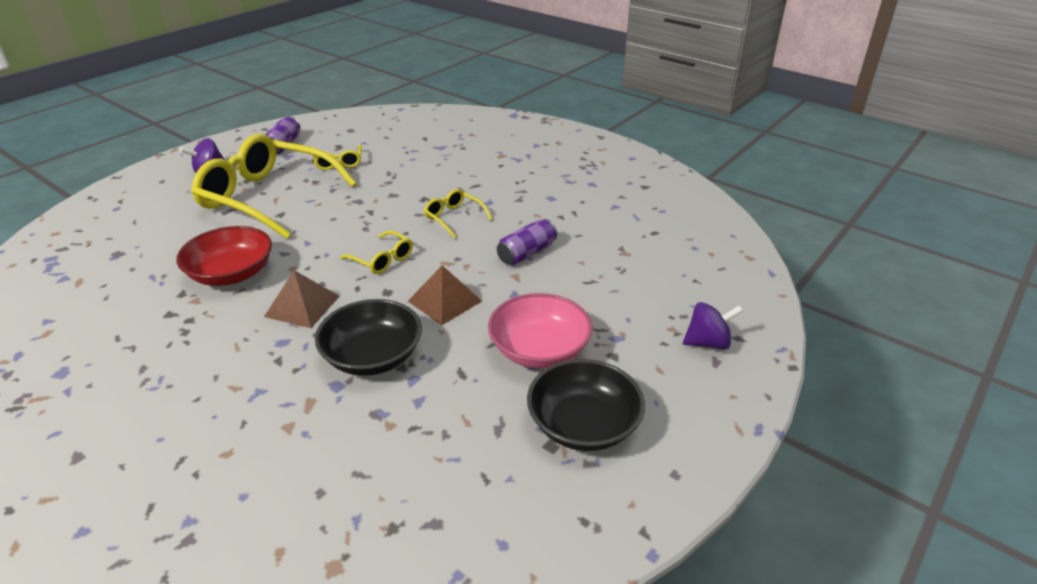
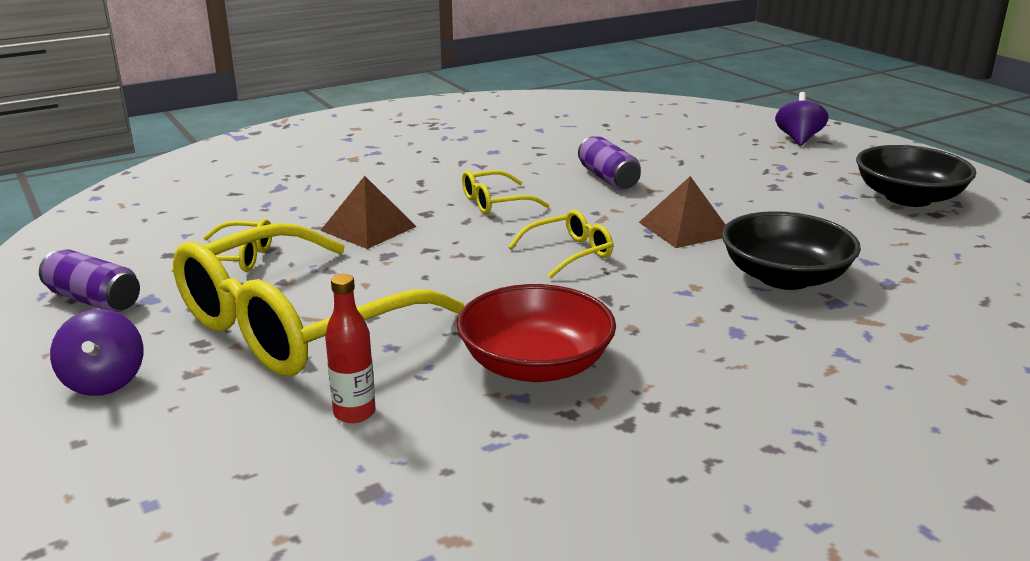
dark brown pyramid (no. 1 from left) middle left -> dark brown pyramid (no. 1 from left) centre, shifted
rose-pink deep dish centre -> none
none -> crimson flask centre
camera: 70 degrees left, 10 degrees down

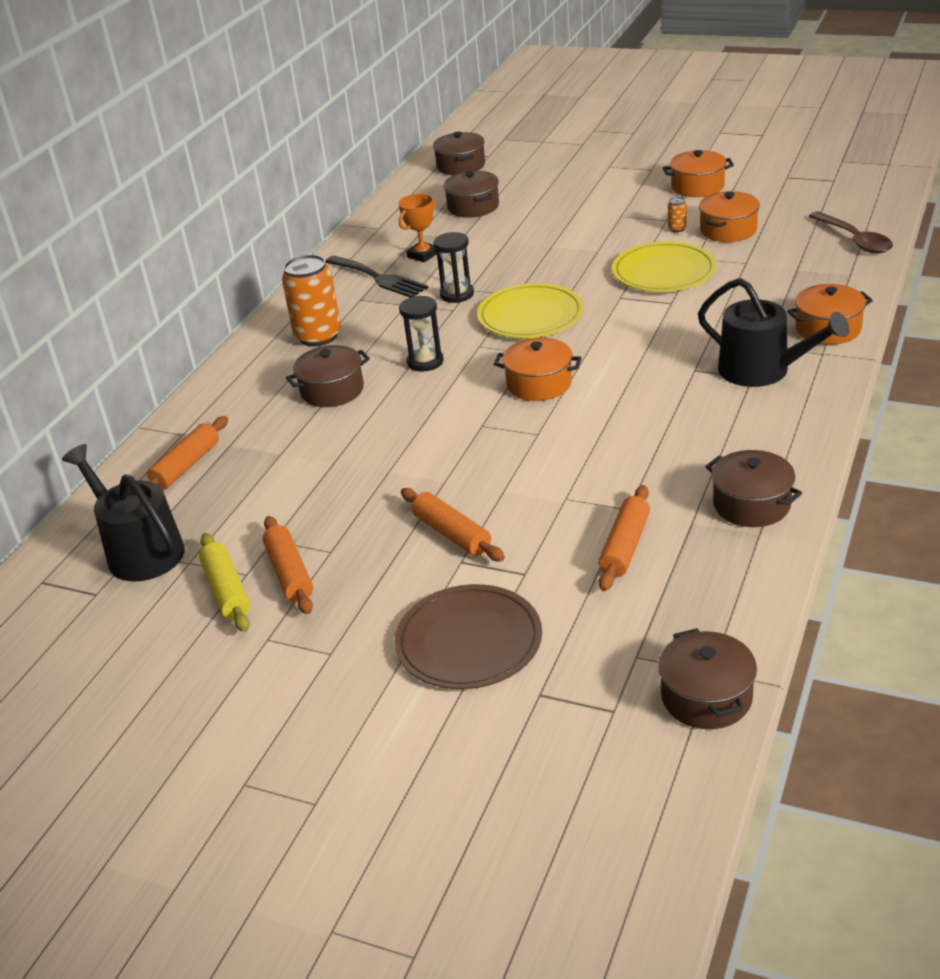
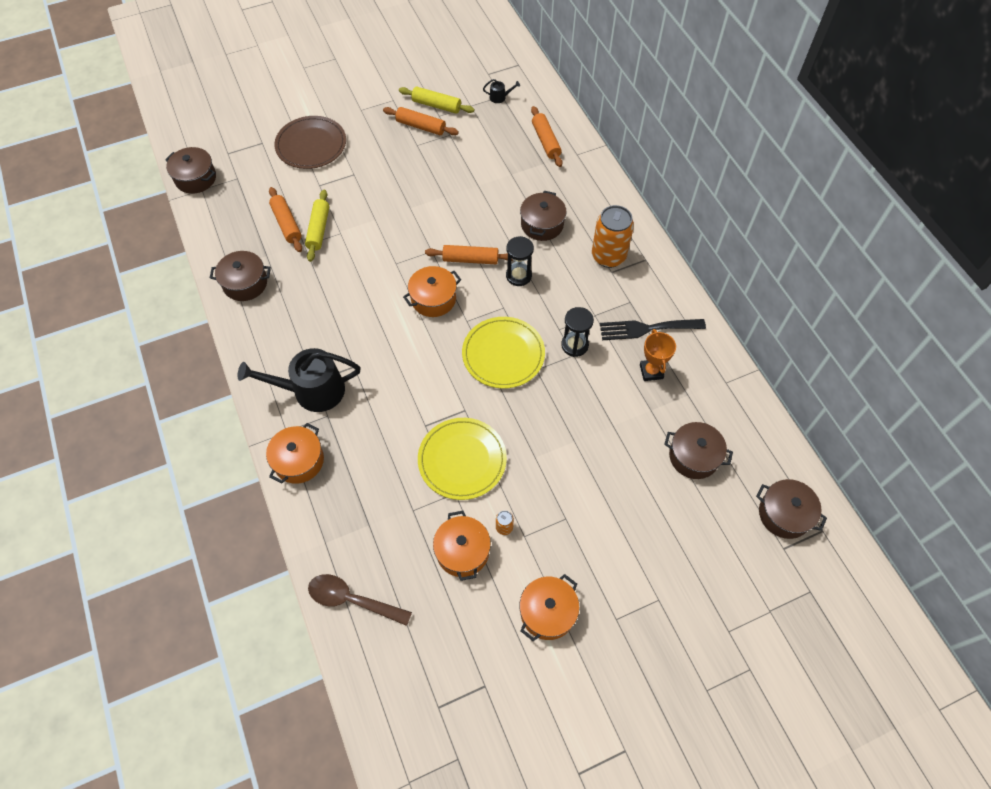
jet-black watering pot (no. 1 from left in the first image) middle left -> jet-black watering pot (no. 2 from left) top centre, x0.40
bright orange pastry roller (no. 3 from left) centre -> bright orange pastry roller (no. 3 from left) top centre, shifted
none -> yellow pastry roller (no. 1 from left) top left
camera: 130 degrees right, 25 degrees up

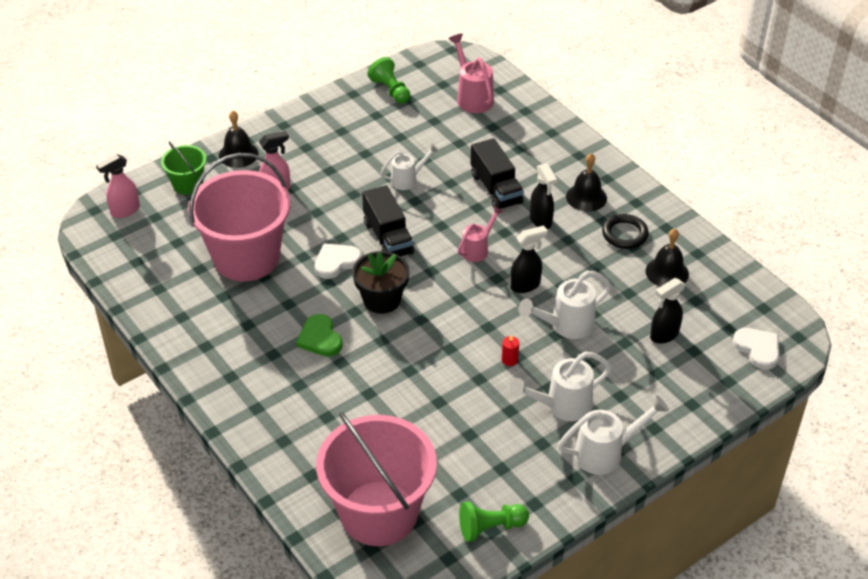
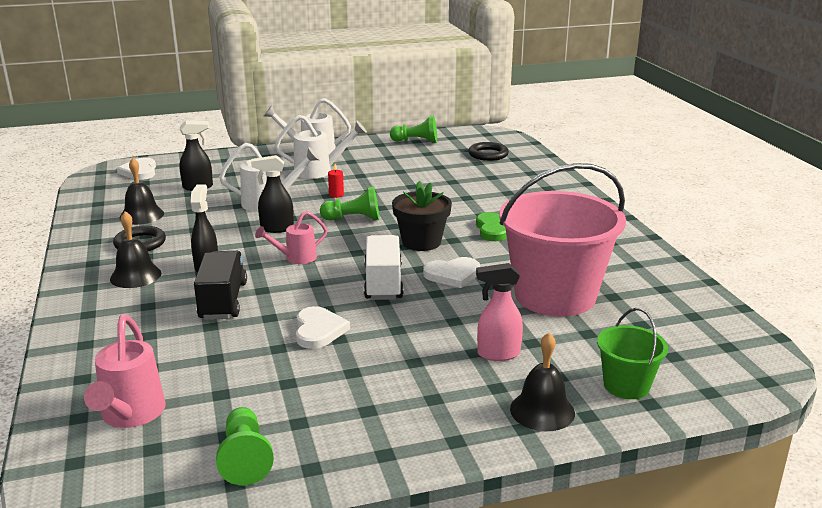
snow-white watering pot (no. 1 from left) top centre -> snow-white love heart (no. 2 from left) centre
rose-pink spray cleaner (no. 1 from left) top left -> none
jet-black lorry (no. 1 from left) centre -> snow-white lorry centre
rose-pink sand bucket (no. 2 from left) bottom centre -> jet-black hoop (no. 2 from left) top centre
none -> emerald pawn (no. 2 from left) centre
camera: 160 degrees left, 20 degrees down

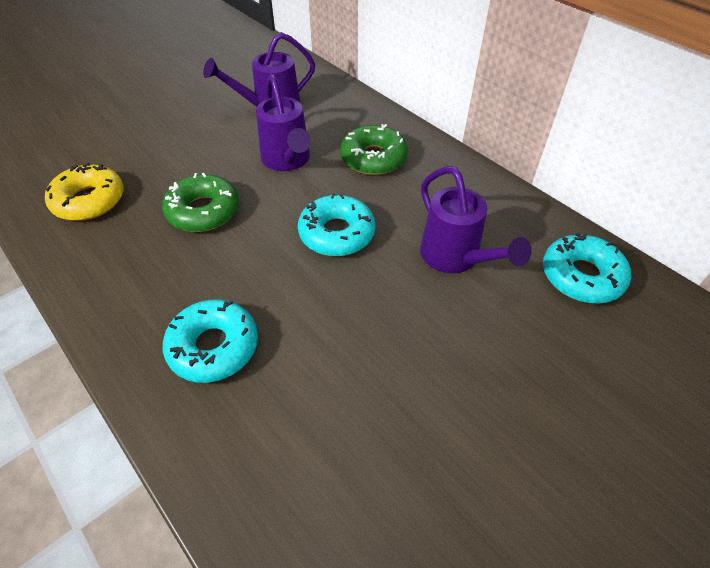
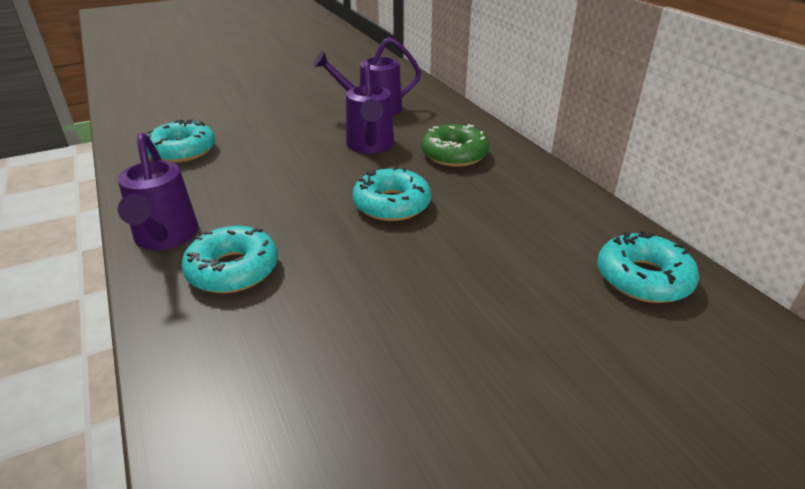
yellow donut middle left -> teal donut (no. 1 from left) top left
purple watering pot (no. 3 from left in the first image) middle right -> purple watering pot (no. 1 from left) middle left, shifted
emerald donut (no. 1 from left) middle left -> none
camera: 15 degrees right, 15 degrees down

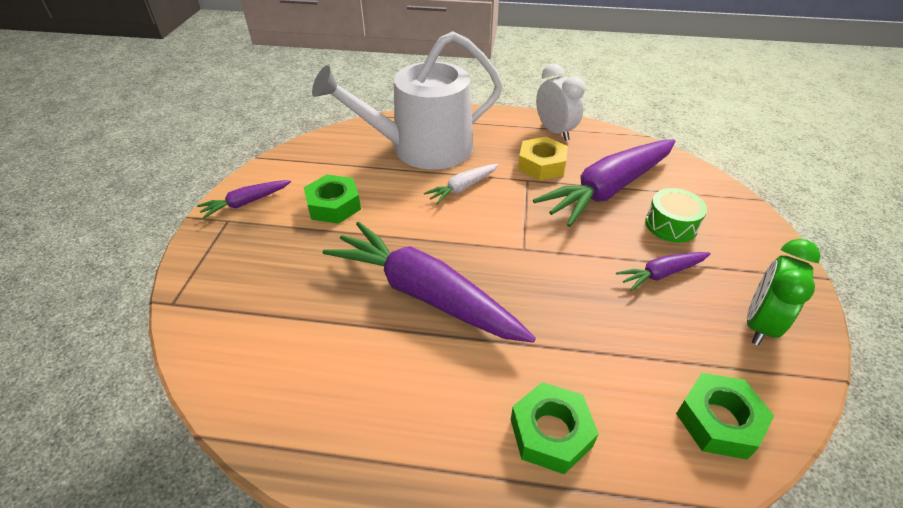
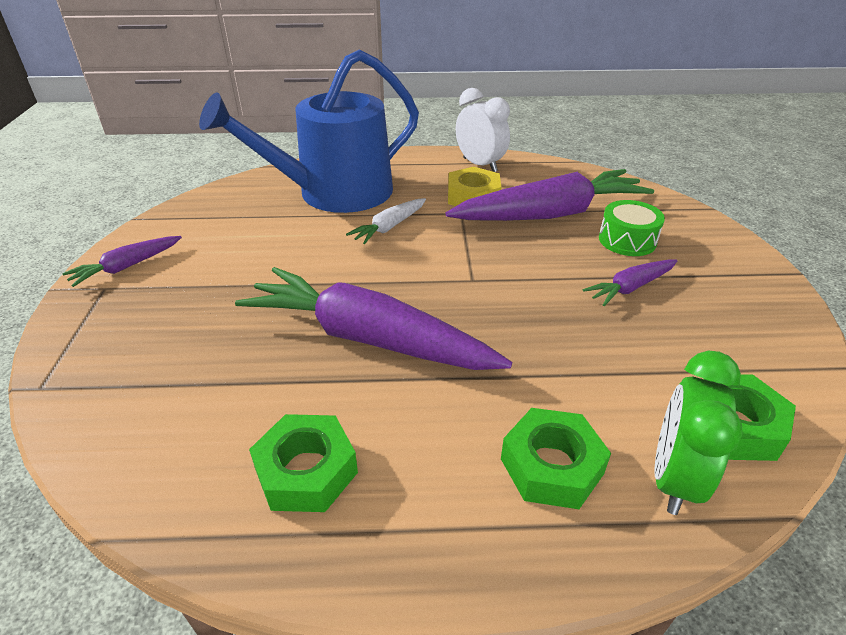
snow-white watering pot top centre -> blue watering pot top centre
purple carrot (no. 3 from left) middle right -> purple carrot (no. 3 from left) top centre, 150 degrees counterclockwise
emerald hex nut (no. 1 from left) centre -> emerald hex nut (no. 1 from left) bottom centre, shifted
emerald bedside clock middle right -> emerald bedside clock bottom right, shifted
camera: 10 degrees left, 5 degrees down

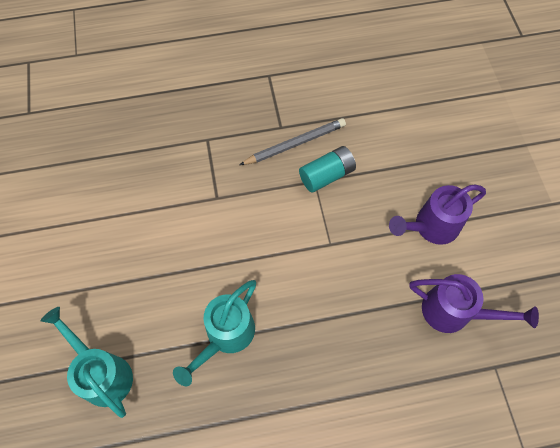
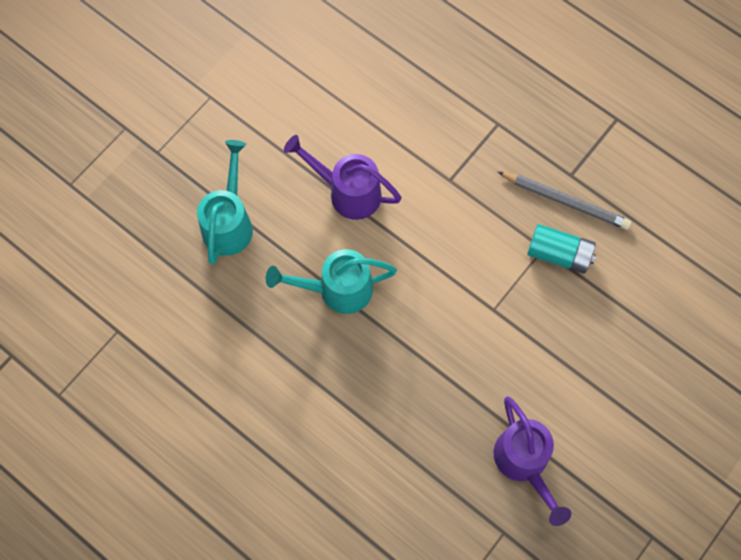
purple watering pot (no. 1 from left) middle right -> purple watering pot (no. 1 from left) top centre, shifted
camera: 50 degrees right, 5 degrees up

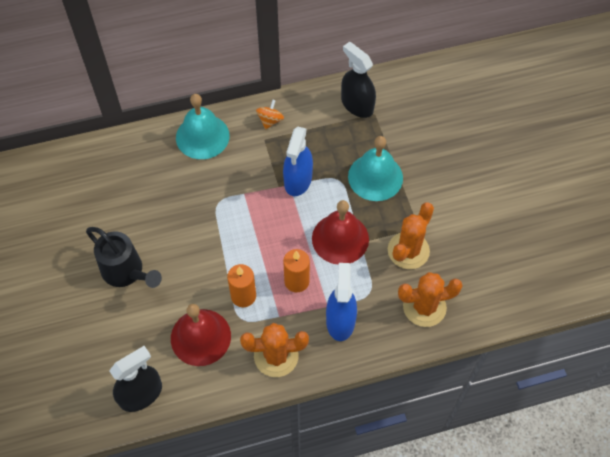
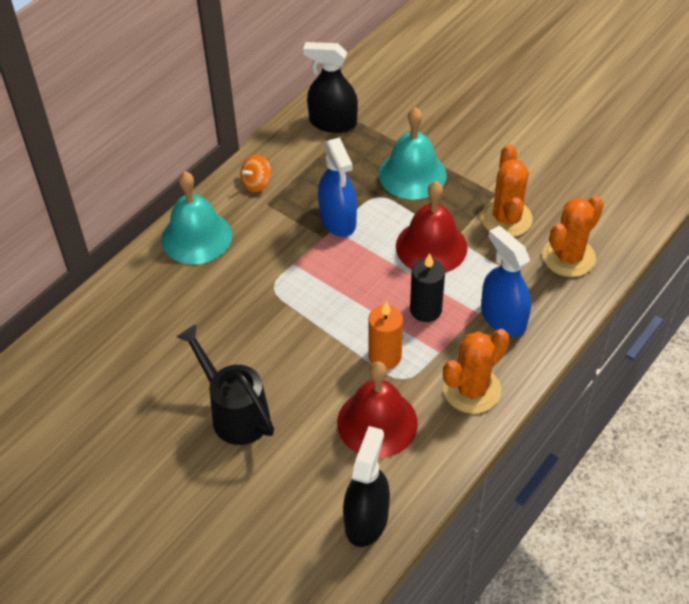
bright orange toy top top centre, 120 degrees counterclockwise
jet-black watering pot middle left, 135 degrees counterclockwise
bright orange pillar candle (no. 2 from left) centre -> jet-black pillar candle centre
camera: 35 degrees left, 10 degrees down

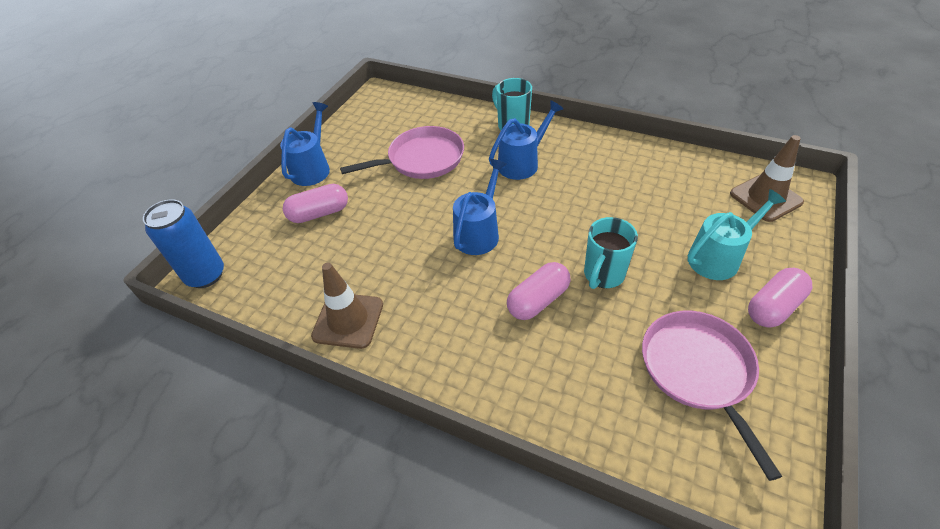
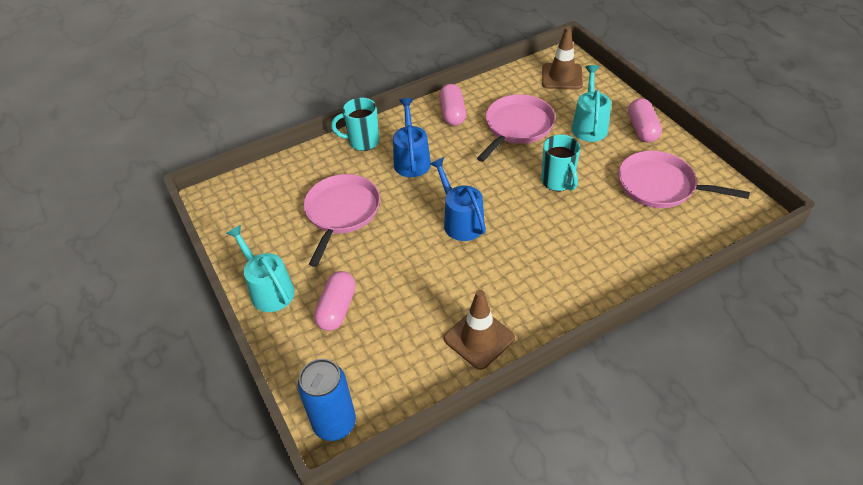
blue watering pot (no. 1 from left) top left -> teal watering pot (no. 1 from left) middle left
rose-pink pill shape (no. 2 from left) centre -> rose-pink pill shape (no. 2 from left) top centre, shifted
none -> rose-pink pan (no. 2 from left) top centre
camera: 55 degrees left, 0 degrees up

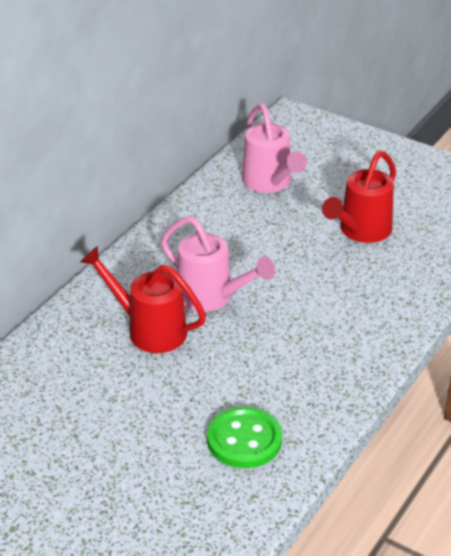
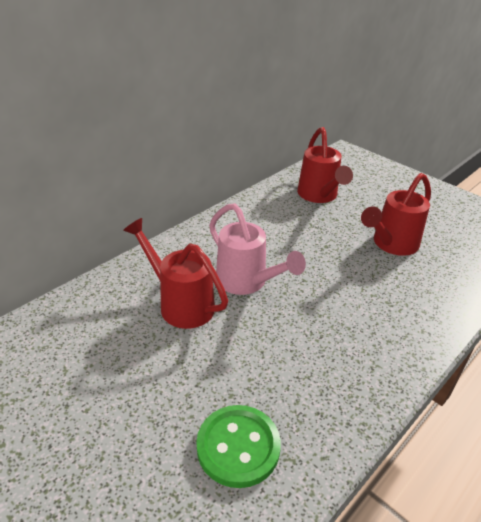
rose-pink watering pot (no. 2 from left) top centre -> crimson watering pot (no. 2 from left) top right
camera: 10 degrees right, 0 degrees up

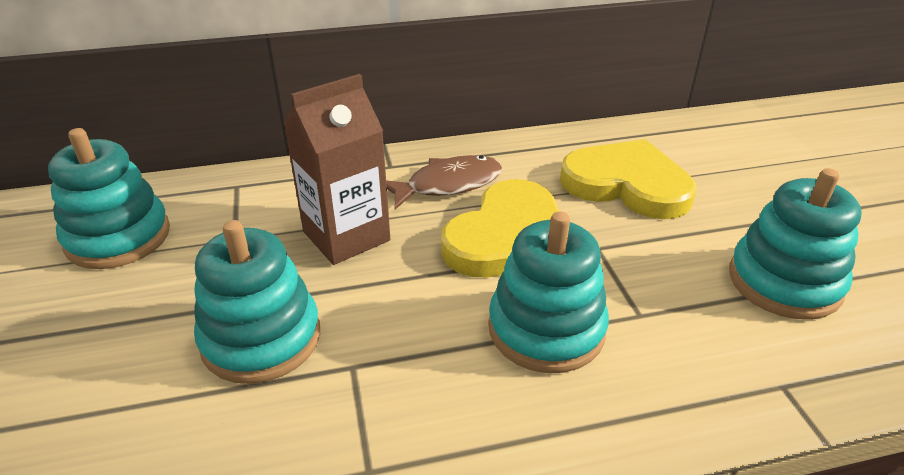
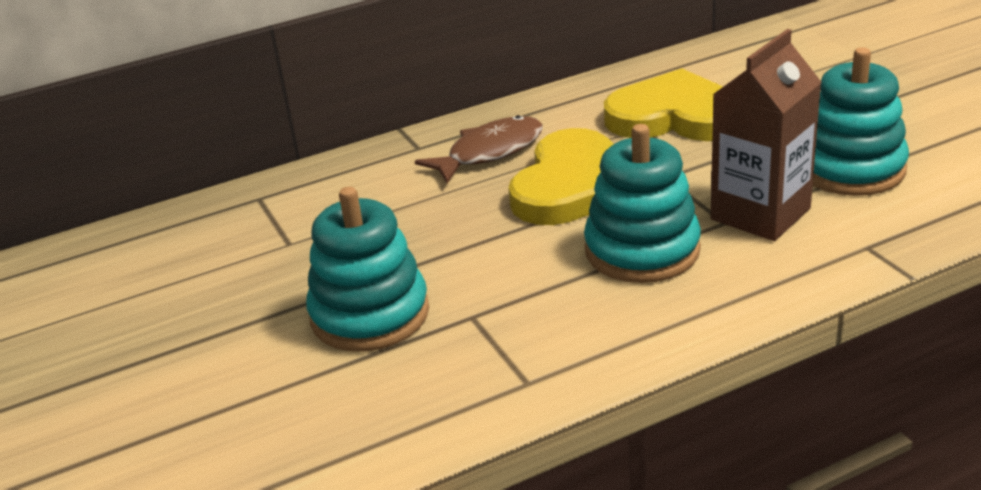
dark brown milk carton centre -> dark brown milk carton top right, shifted
teal ring stacker (no. 1 from left) middle left -> none
camera: 10 degrees left, 5 degrees down

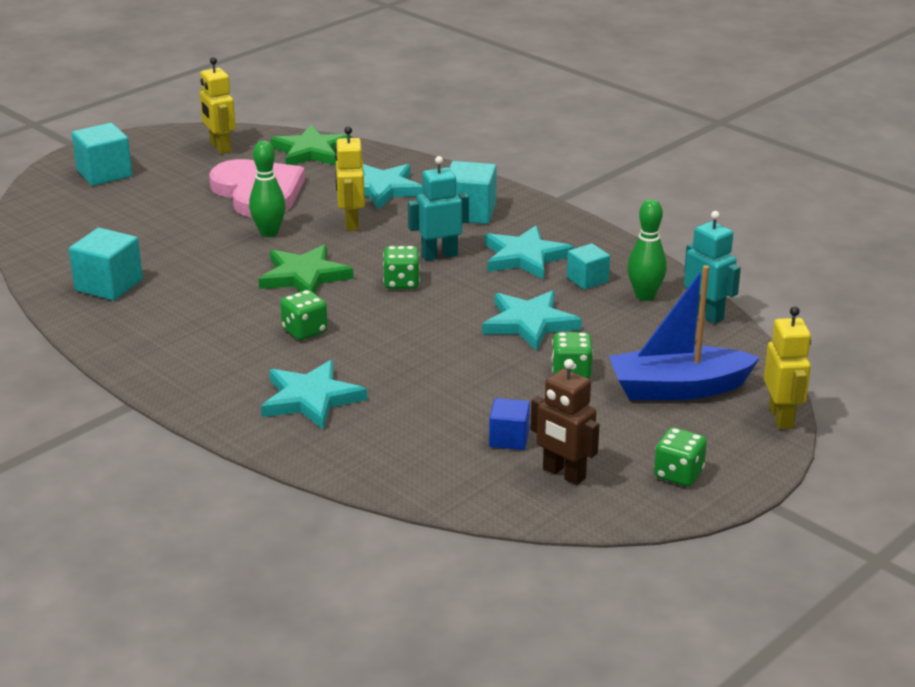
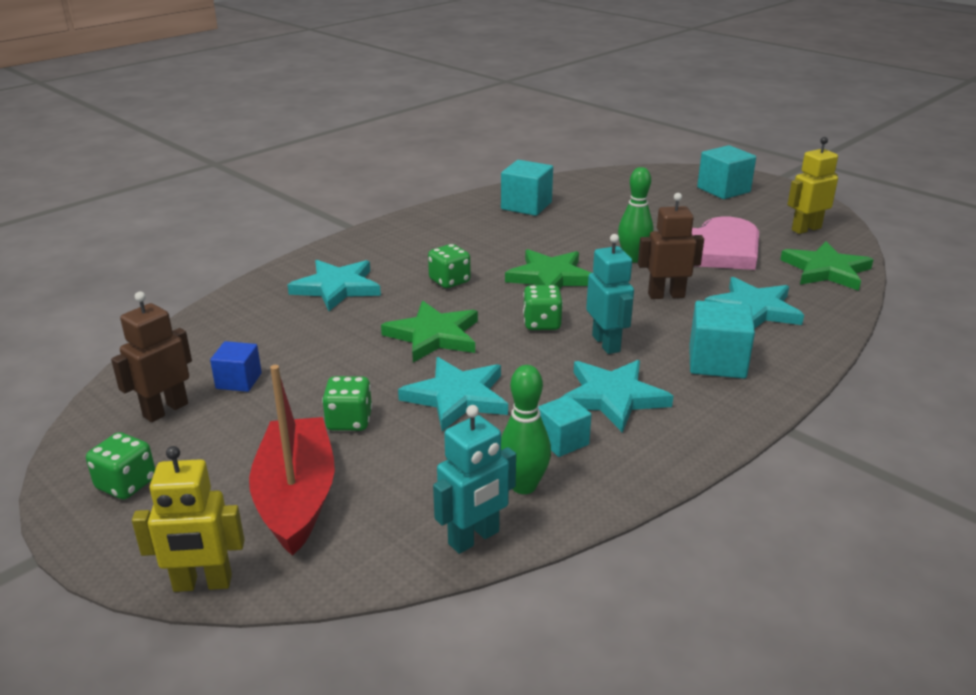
yellow robot (no. 2 from left) top centre -> dark brown robot (no. 2 from left) middle right
blue boat middle right -> crimson boat middle left
none -> emerald five-pointed star (no. 1 from left) centre
camera: 90 degrees right, 0 degrees up

